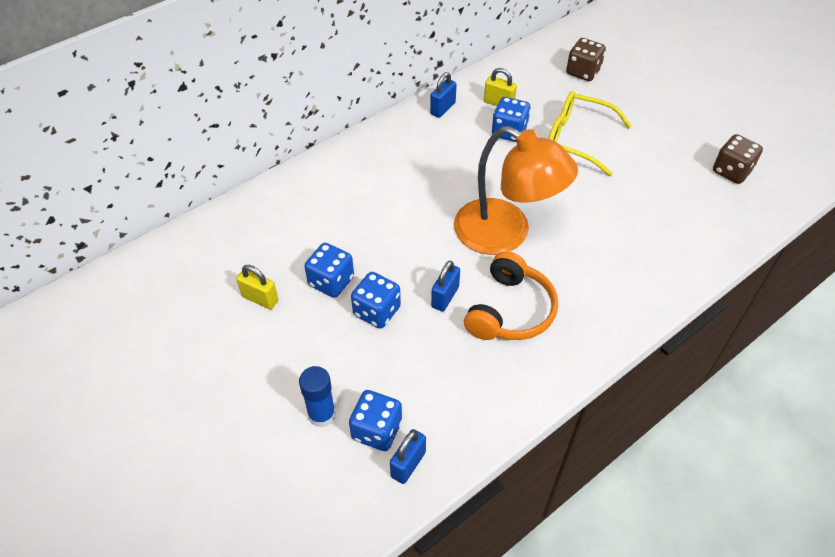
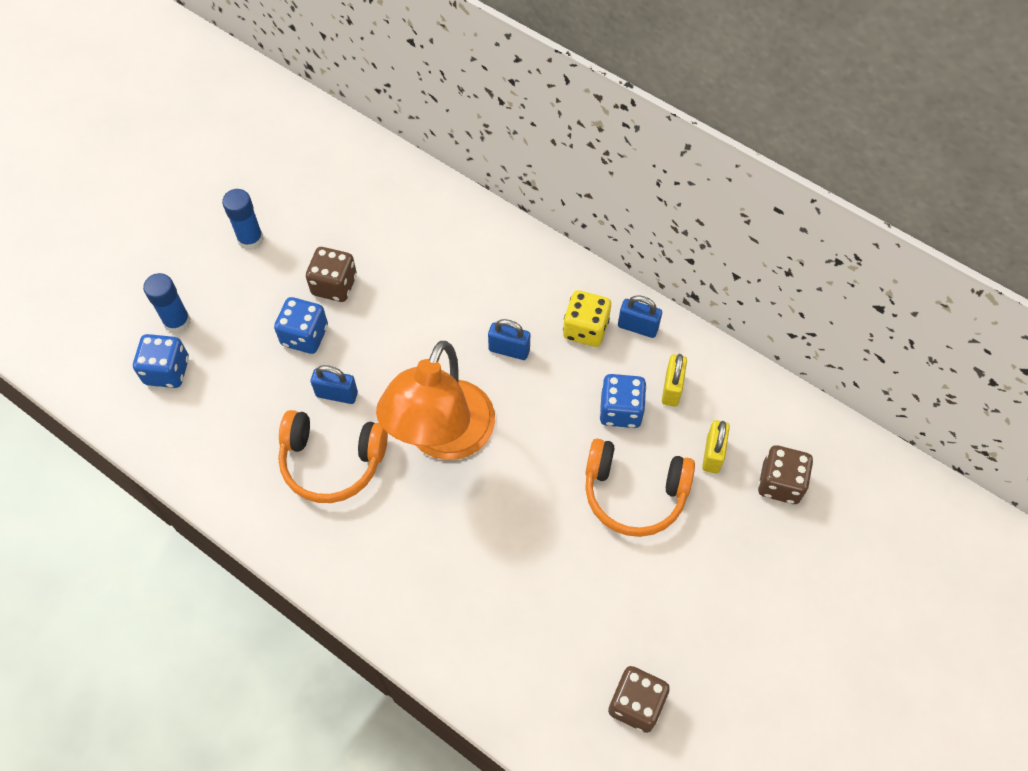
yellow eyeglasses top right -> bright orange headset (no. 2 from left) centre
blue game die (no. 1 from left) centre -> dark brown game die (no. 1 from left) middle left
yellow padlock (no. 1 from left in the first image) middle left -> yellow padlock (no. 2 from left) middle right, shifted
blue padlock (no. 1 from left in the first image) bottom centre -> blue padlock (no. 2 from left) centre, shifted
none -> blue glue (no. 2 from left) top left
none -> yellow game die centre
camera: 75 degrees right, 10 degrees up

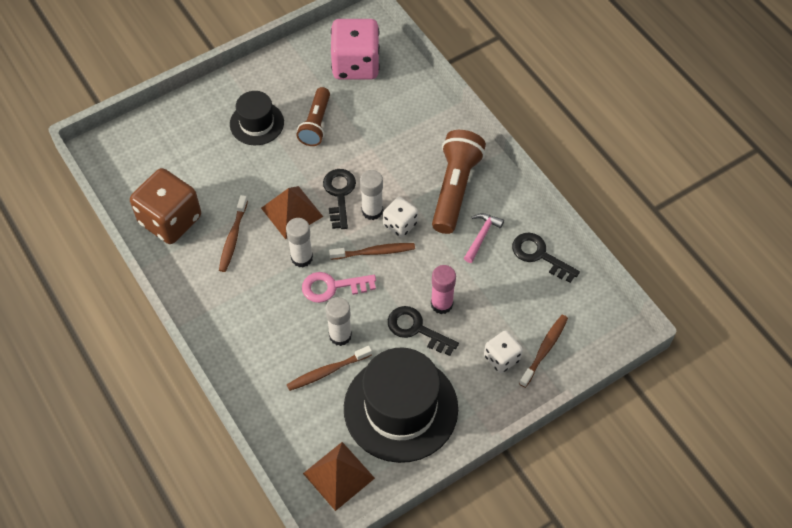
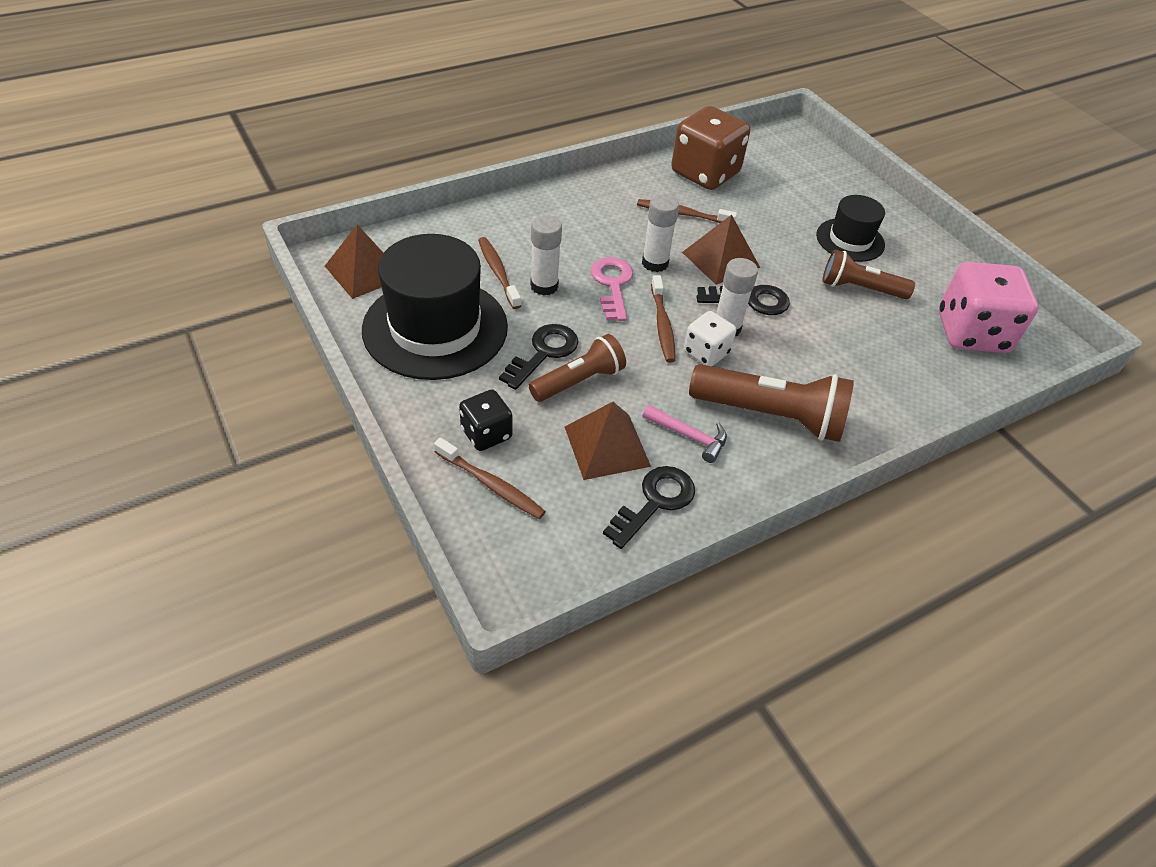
rose-pink glue centre -> dark brown pocket torch (no. 1 from left) centre
snow-white game die (no. 2 from left) centre -> jet-black game die centre
none -> dark brown pyramid (no. 2 from left) centre
camera: 90 degrees right, 10 degrees down

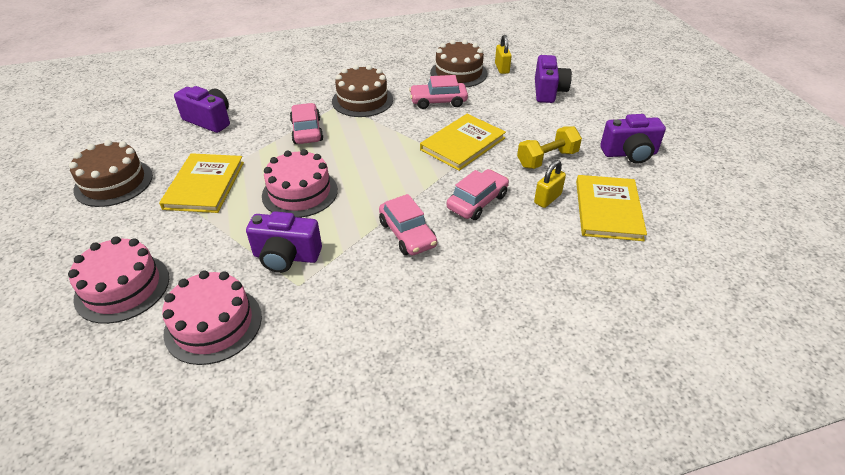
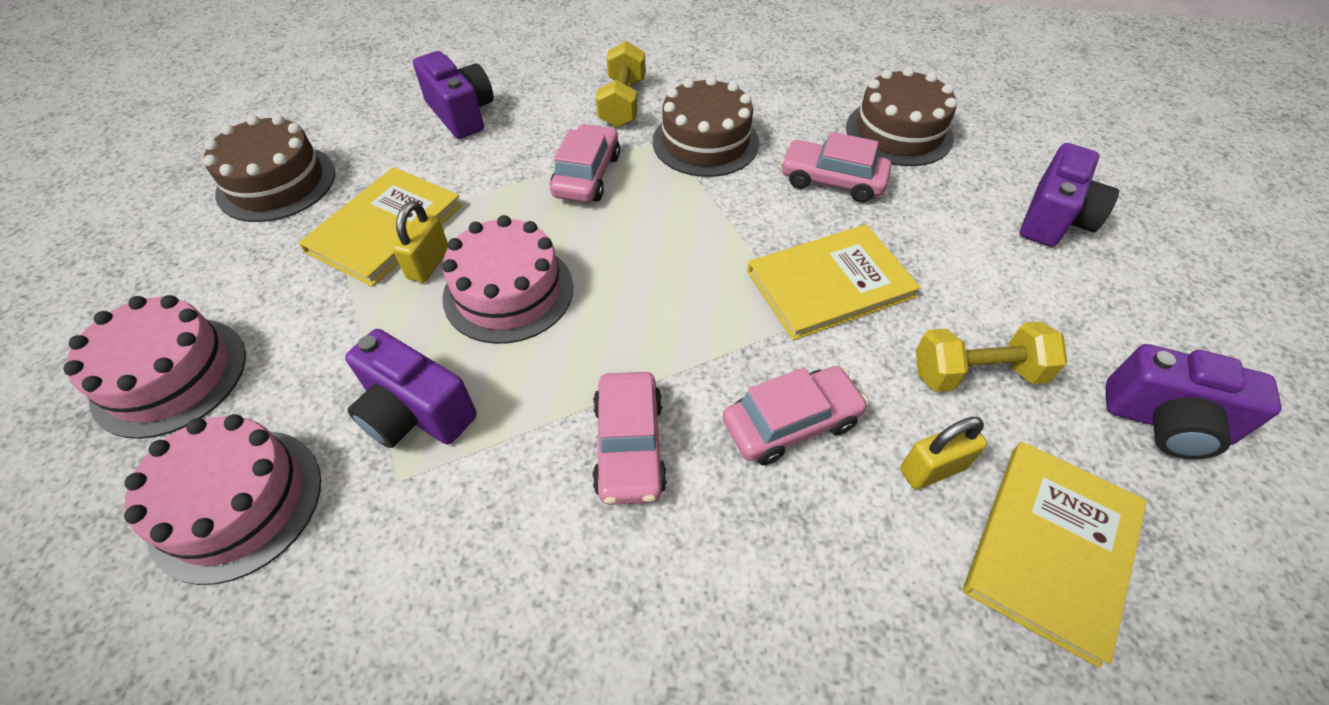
yellow padlock (no. 1 from left) top centre -> yellow padlock (no. 1 from left) middle left, shifted
none -> yellow hand weight (no. 1 from left) top centre
camera: 25 degrees right, 10 degrees up

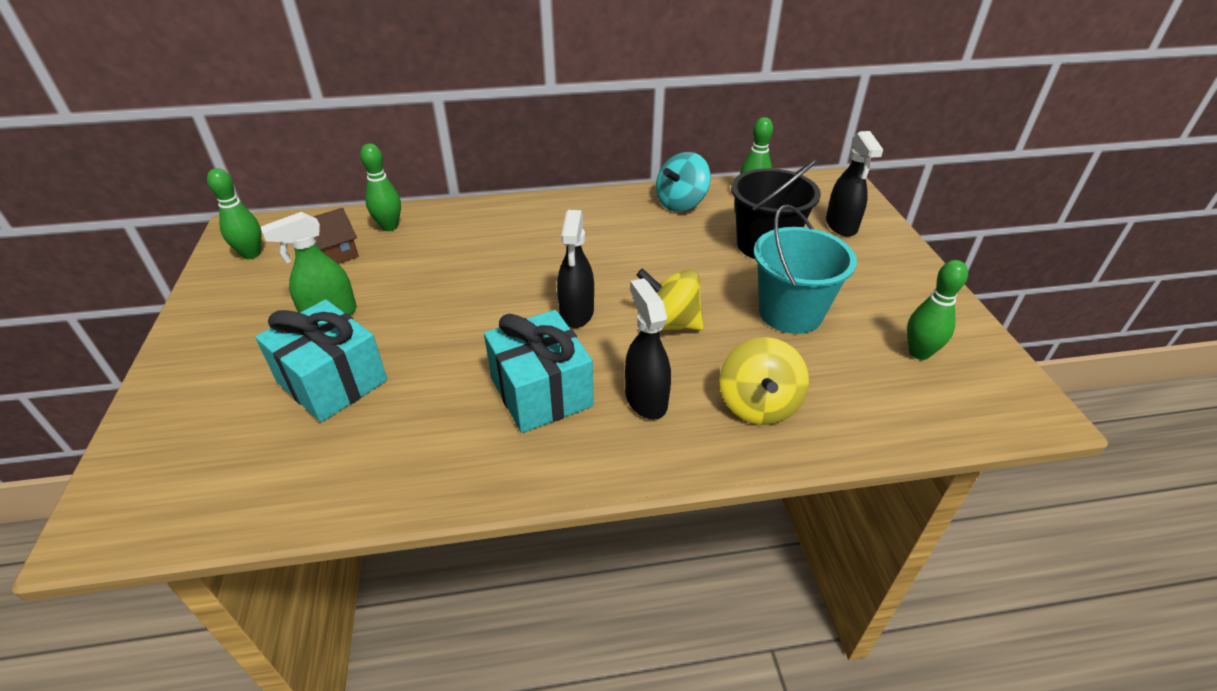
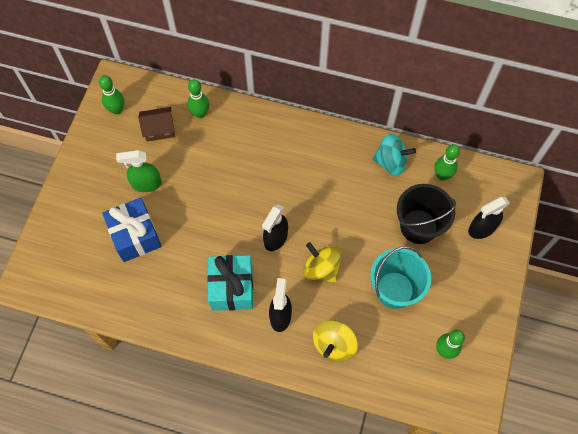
jet-black spray cleaner (no. 3 from left) top right -> jet-black spray cleaner (no. 3 from left) middle right, 45 degrees clockwise
teal toy top top centre -> teal toy top middle right, 150 degrees counterclockwise
teal wrapped gift (no. 1 from left) middle left -> blue wrapped gift middle left
camera: 25 degrees right, 25 degrees up

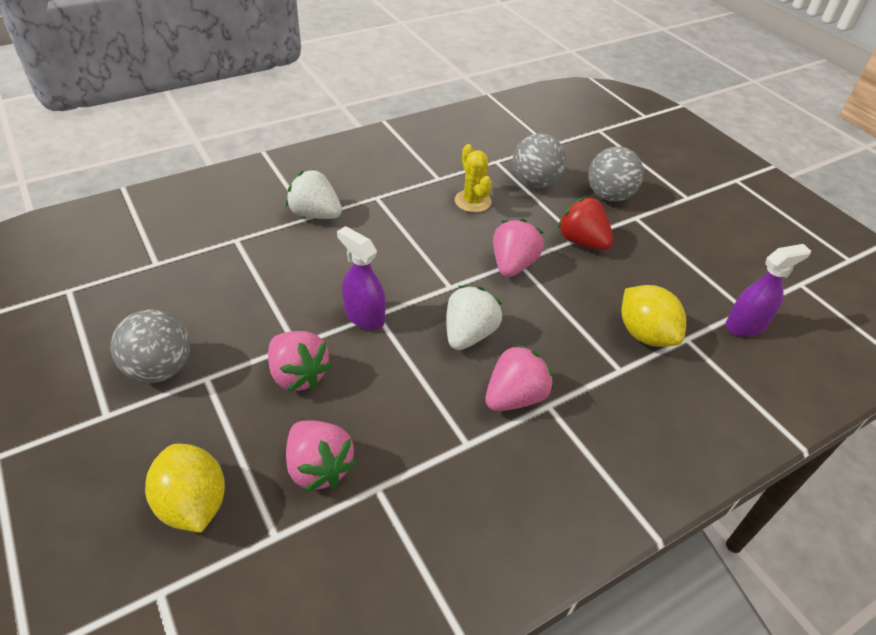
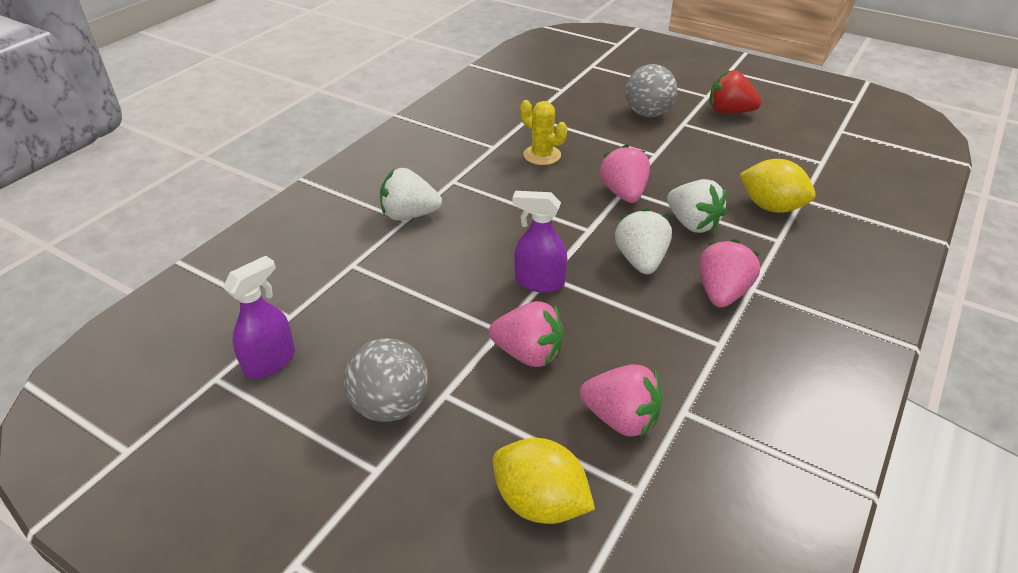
ash-grey ball (no. 2 from left) top centre -> none
crimson strawberry middle right -> crimson strawberry top right, shifted
purple spray cleaner (no. 2 from left in the first image) middle right -> purple spray cleaner (no. 1 from left) middle left, shifted
none -> snow-white strawberry (no. 3 from left) middle right
camera: 25 degrees left, 5 degrees down

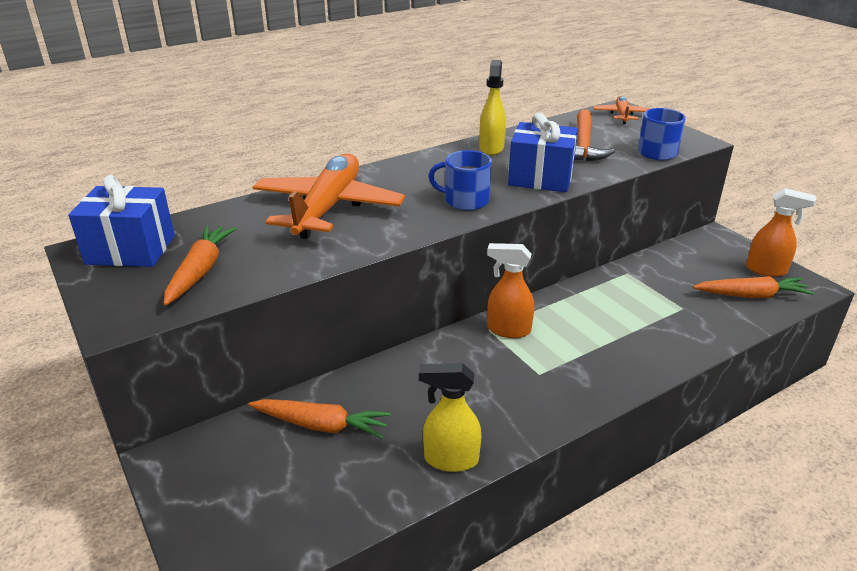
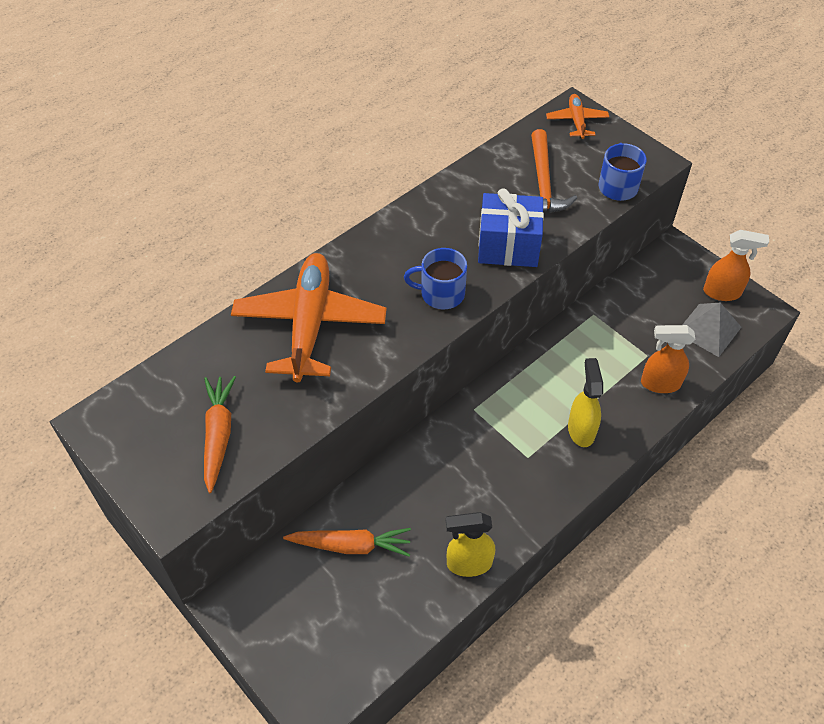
yellow spray cleaner (no. 2 from left) top centre -> yellow spray cleaner (no. 2 from left) middle right, shifted
blue wrapped gift (no. 1 from left) middle left -> none
bright orange spray cleaner (no. 1 from left) centre -> bright orange spray cleaner (no. 1 from left) middle right, shifted
bright orange carrot (no. 3 from left) middle right -> ash-grey pyramid middle right
camera: 10 degrees left, 20 degrees up

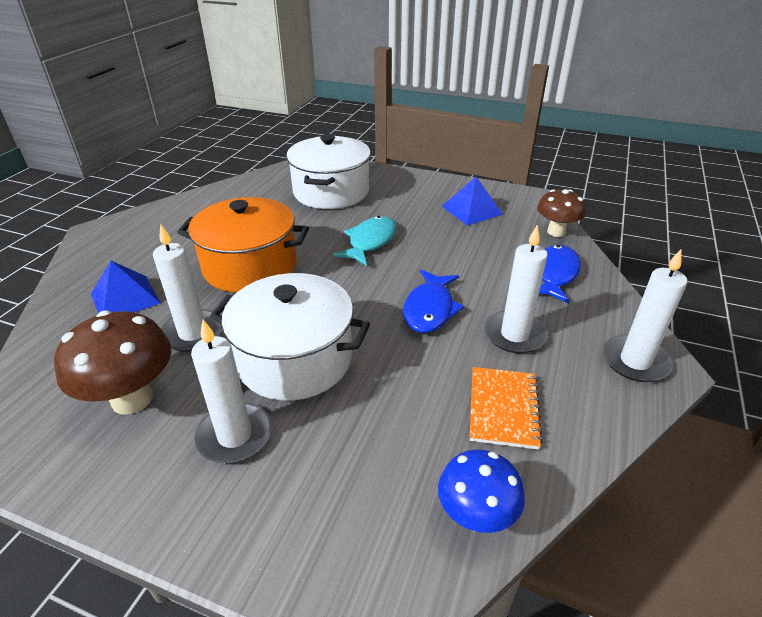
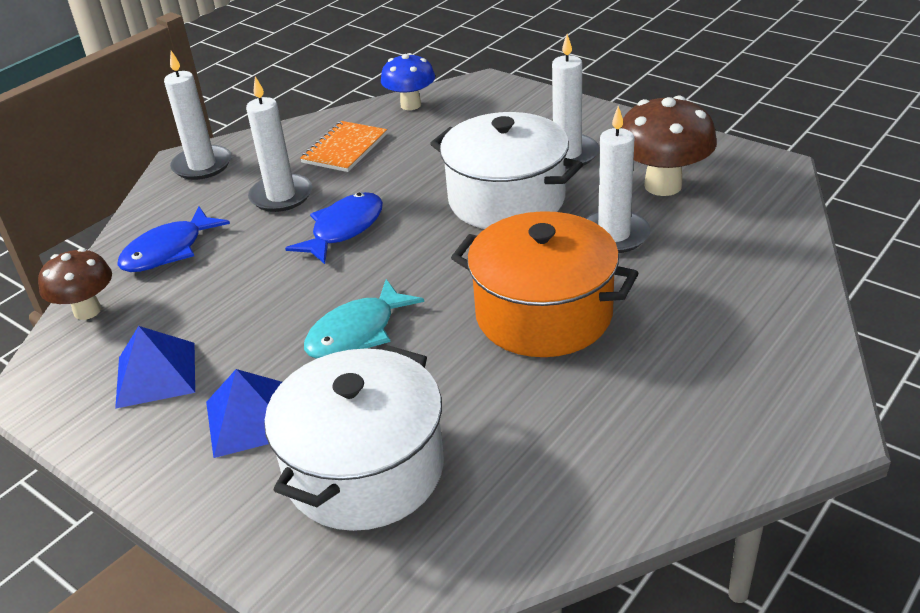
blue pyramid (no. 1 from left in the first image) middle left -> blue pyramid (no. 2 from left) bottom left, shifted
camera: 160 degrees left, 0 degrees up

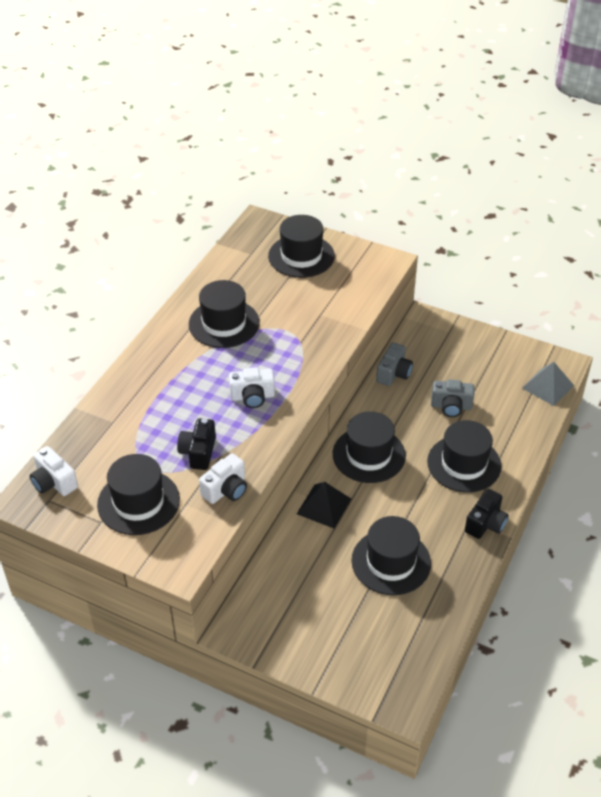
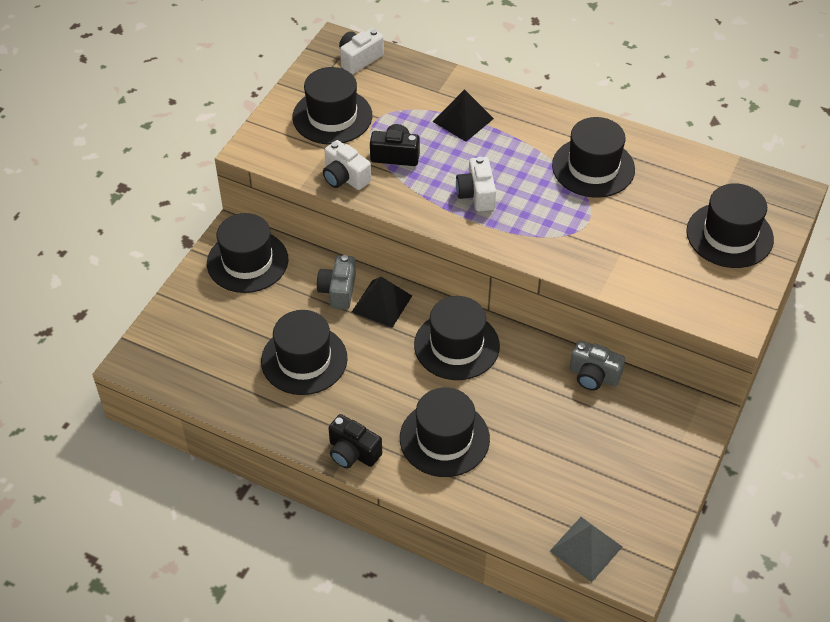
ash-grey camera (no. 2 from left in the first image) middle right -> ash-grey camera (no. 1 from left) centre, shifted
none -> jet-black pyramid (no. 2 from left) top centre
none -> jet-black tall hat (no. 1 from left) middle left
camera: 90 degrees right, 5 degrees up

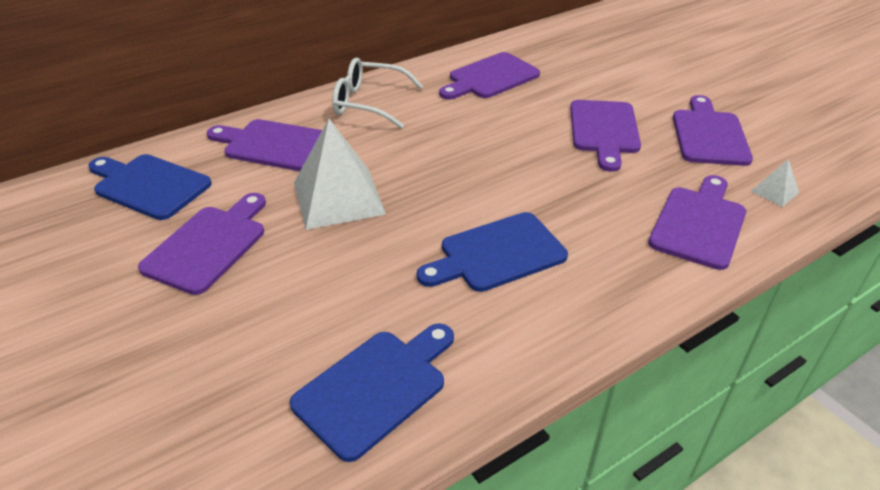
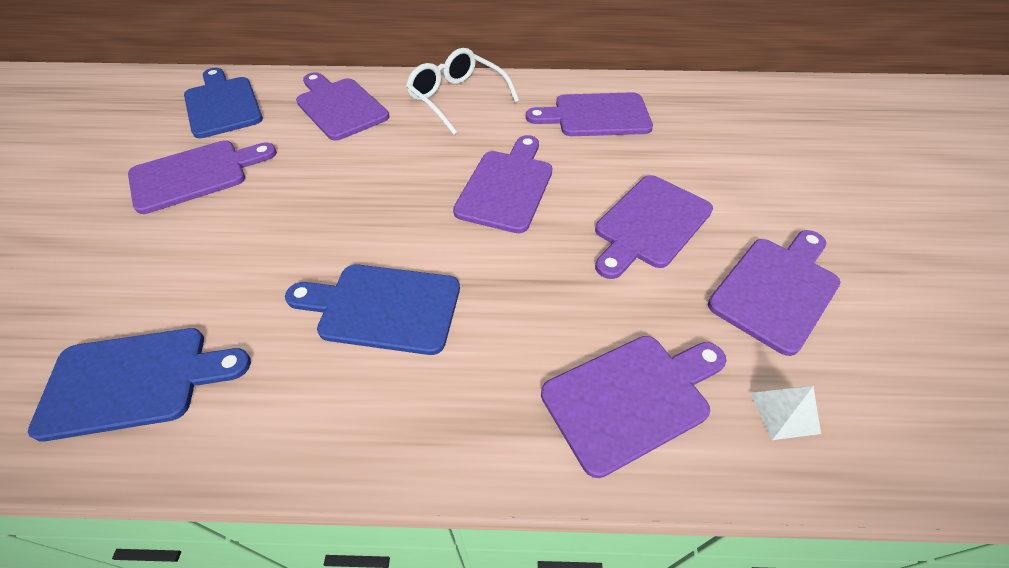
snow-white pyramid (no. 1 from left) centre -> none
none -> purple bread board (no. 3 from left) top centre
camera: 35 degrees right, 10 degrees up

